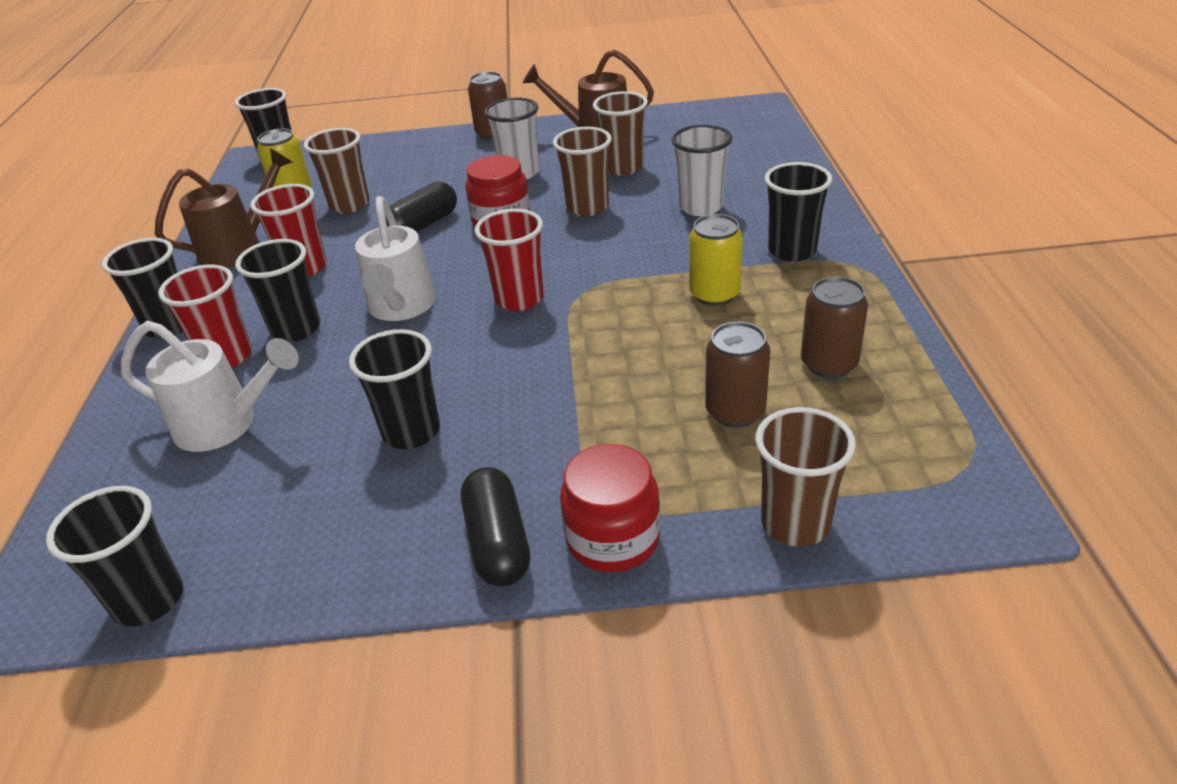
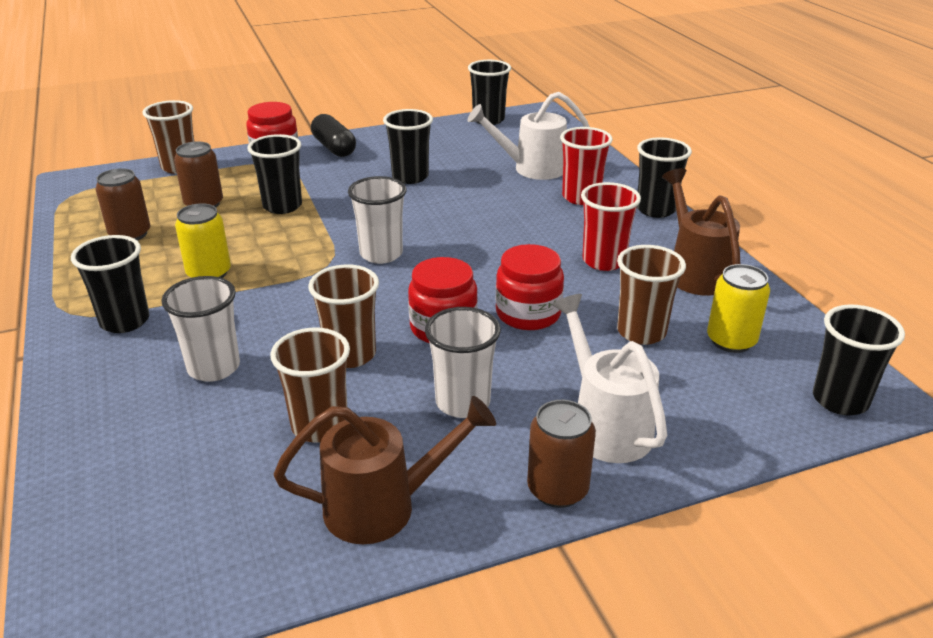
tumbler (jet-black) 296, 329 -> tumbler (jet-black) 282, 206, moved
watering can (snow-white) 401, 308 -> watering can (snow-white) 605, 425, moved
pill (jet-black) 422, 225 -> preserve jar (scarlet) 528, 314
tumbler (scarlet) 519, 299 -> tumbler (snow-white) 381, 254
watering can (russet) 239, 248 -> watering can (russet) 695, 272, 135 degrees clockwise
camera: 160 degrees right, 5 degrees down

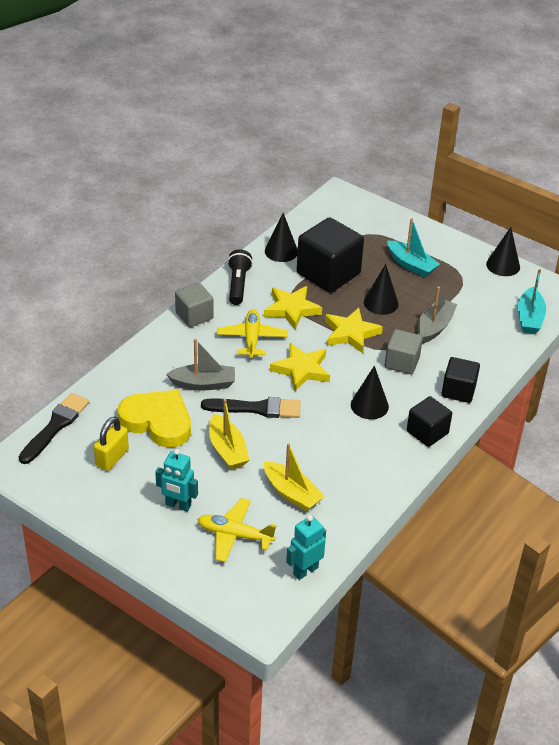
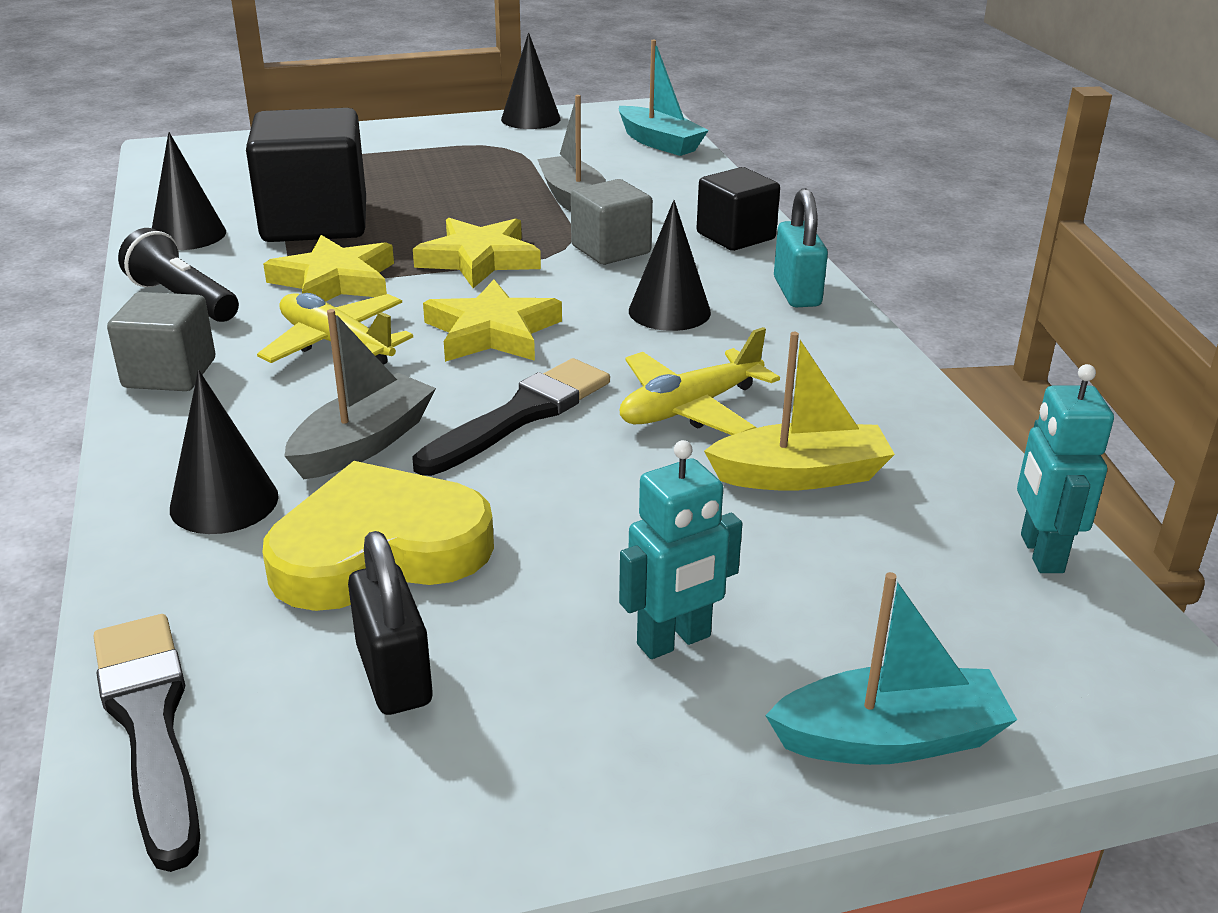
sailboat (yellow) 227, 450 -> none
aeroplane (yellow) 234, 535 -> aeroplane (yellow) 690, 408, moved
cone shape (jet-black) 381, 303 -> cone shape (jet-black) 224, 502, moved
sailboat (teal) 411, 265 -> sailboat (teal) 890, 739, moved
block (jet-black) 427, 432 -> lock (teal) 797, 292
lock (yellow) 112, 458 -> lock (jet-black) 394, 675
camera: 50 degrees left, 10 degrees down

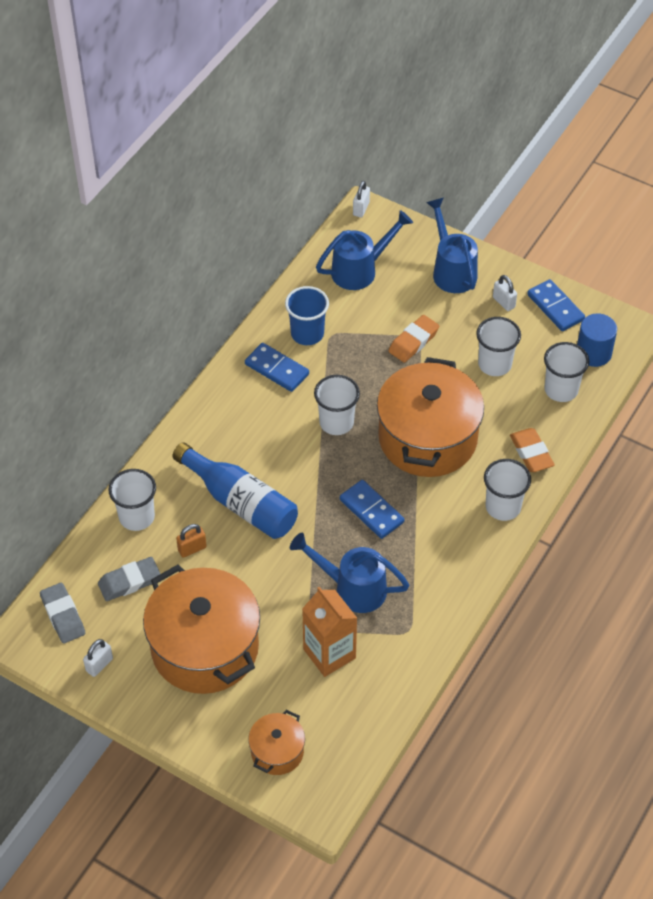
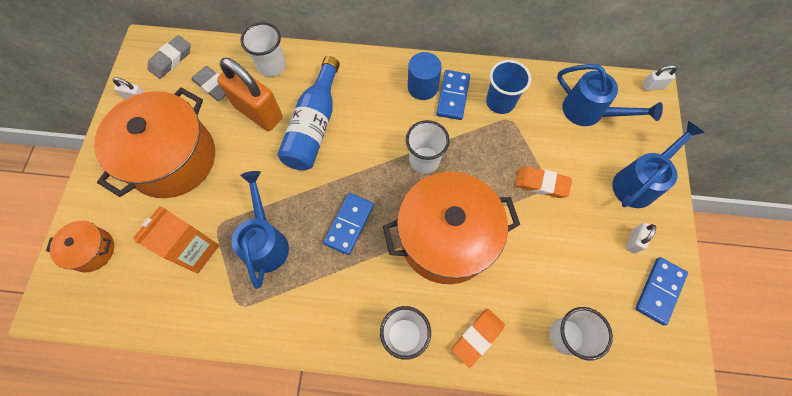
tumbler (snow-white) 494, 364 -> none
cylinder shape (royal blue) 593, 353 -> cylinder shape (royal blue) 422, 87, moved
lock (bright orange) 192, 549 -> lock (bright orange) 258, 112, x2.29
camera: 65 degrees right, 15 degrees up

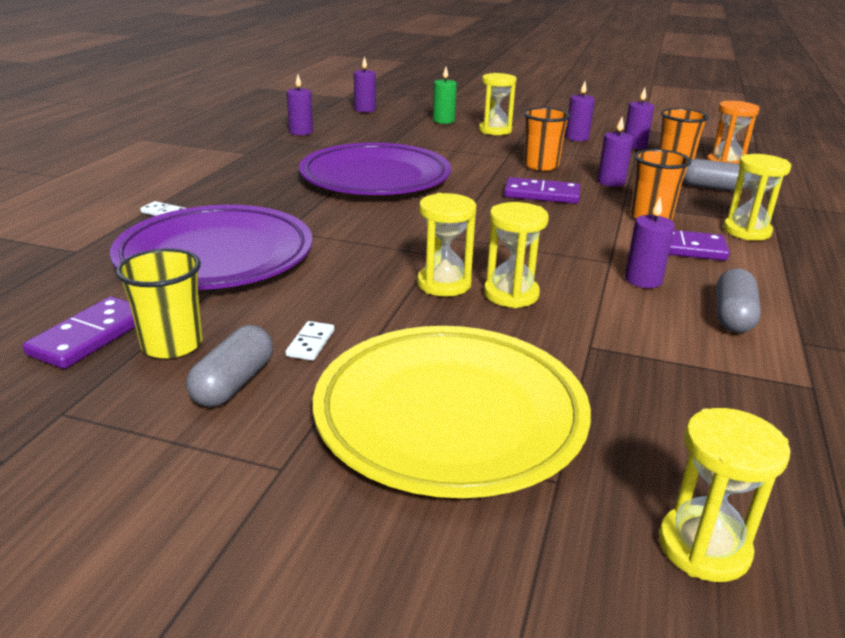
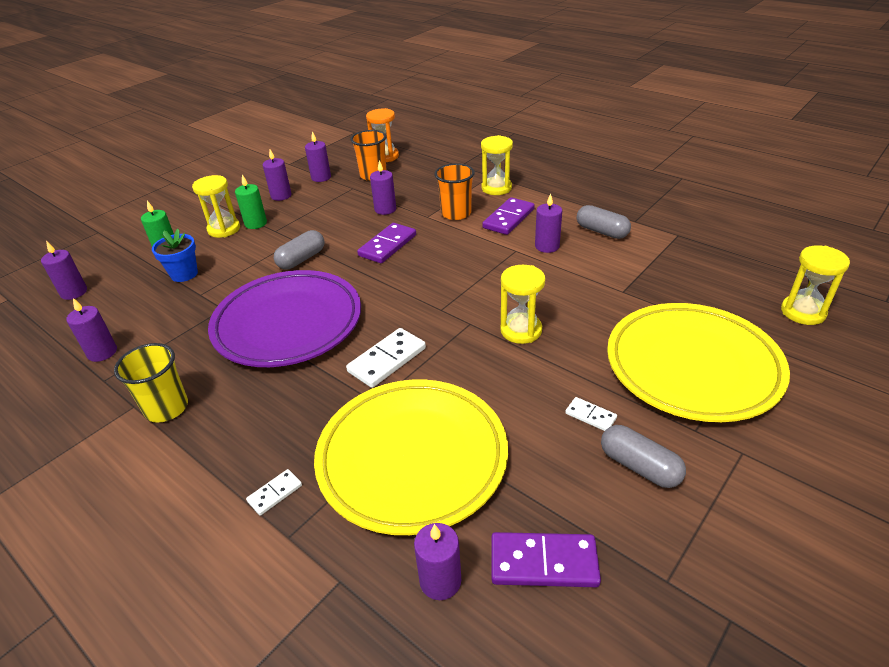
sandglass (yellow) 511, 294 -> none
tumbler (bright orange) 541, 166 -> none
none -> flower pot (royal blue) 184, 274
none -> wax candle (green) 255, 223
none -> domino (snow-white) 387, 360
none -> wax candle (royal purple) 440, 581
tumbler (yellow) 172, 345 -> tumbler (yellow) 167, 408, moved
pill (grey) 712, 188 -> pill (grey) 301, 259, moved
dinner plate (royal purple) 216, 257 -> dinner plate (yellow) 412, 458
domino (royal purple) 90, 336 -> domino (royal purple) 543, 562, 45 degrees counterclockwise
camera: 65 degrees left, 10 degrees up

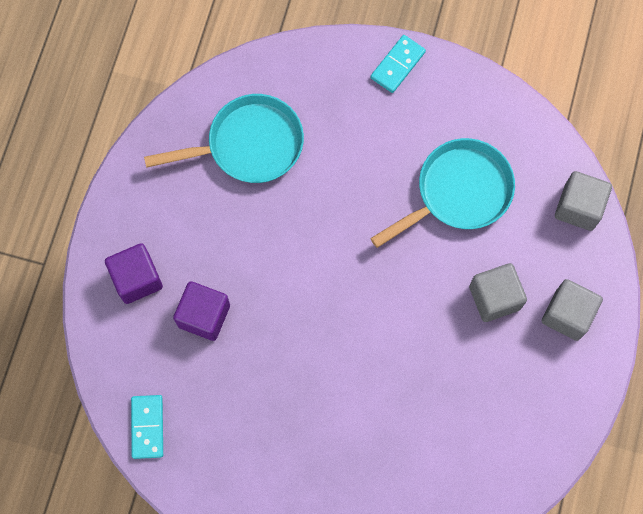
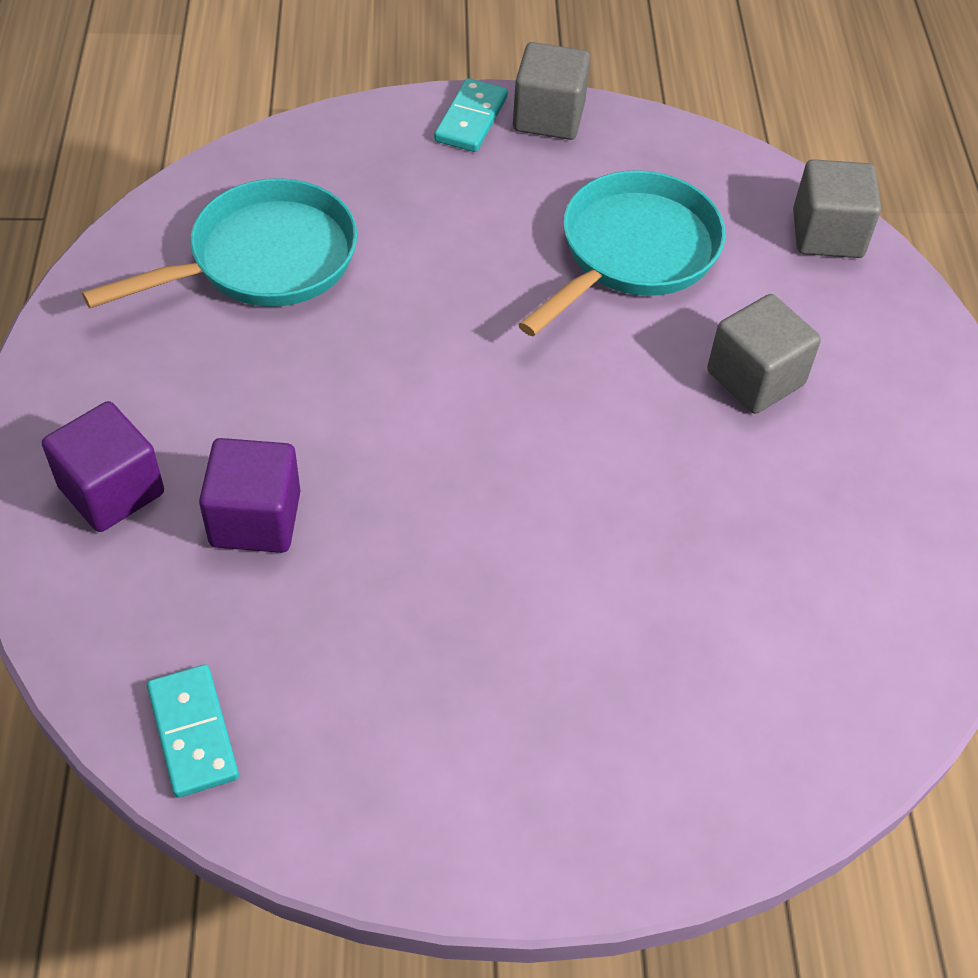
block (grey) 567, 314 -> block (grey) 548, 117, moved
camera: 20 degrees left, 20 degrees down

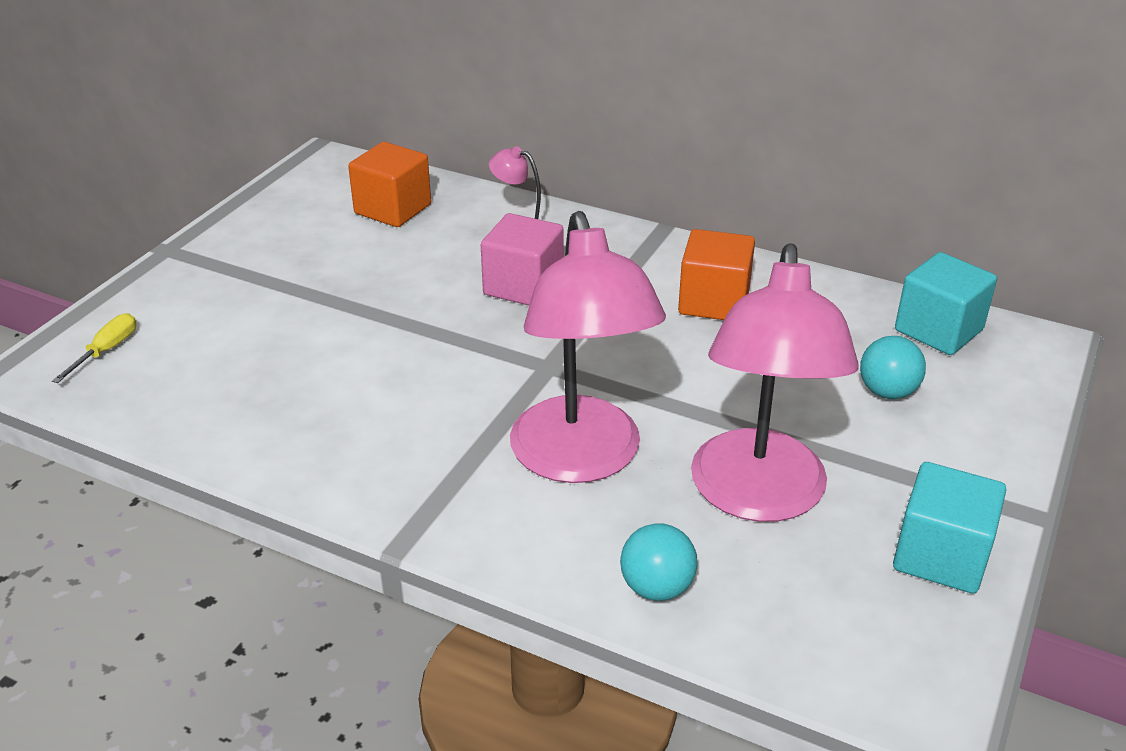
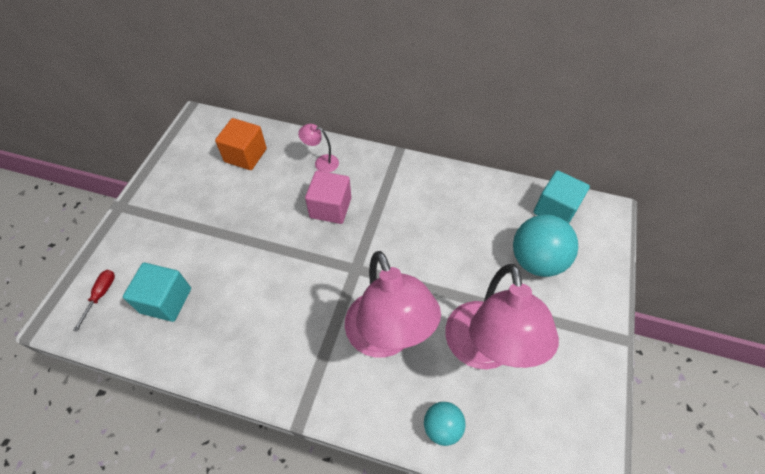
block (bright orange) 714, 302 -> none
block (teal) 941, 556 -> block (teal) 166, 300, moved
hand screwdriver (yellow) 106, 350 -> hand screwdriver (scarlet) 101, 295
ball (teal) 887, 392 -> ball (teal) 536, 260, x1.78
camera: 10 degrees left, 20 degrees up

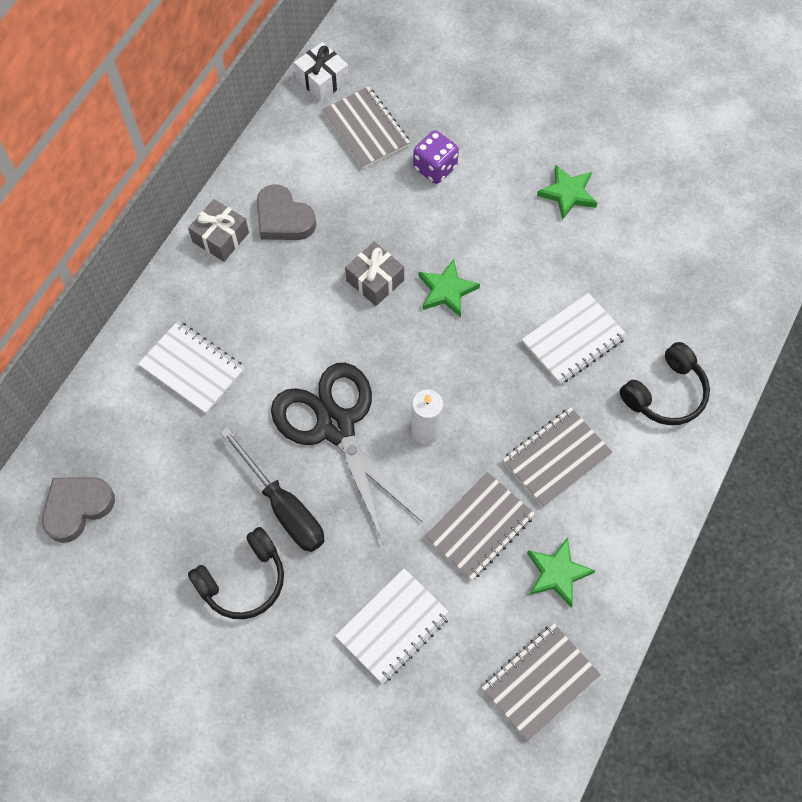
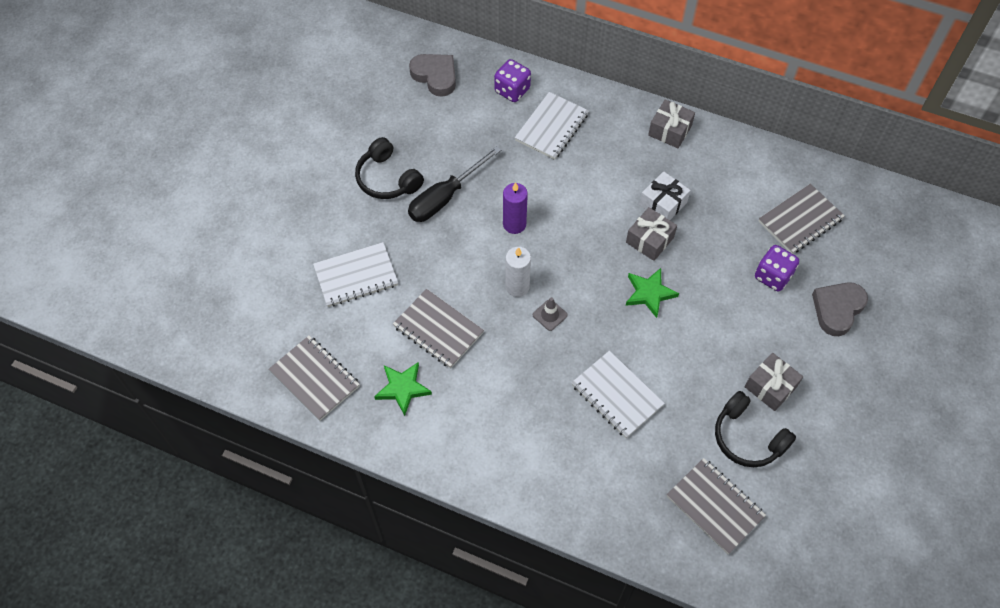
none -> game die (royal purple) 512, 90
none -> traffic cone (grey) 549, 315
love heart (grey) 283, 218 -> love heart (grey) 837, 309, moved
present (snow-white) 322, 80 -> present (snow-white) 663, 204, moved
notepad (grey) 556, 458 -> notepad (grey) 715, 506, moved
headset (jet-black) 666, 394 -> headset (jet-black) 747, 438, moved
shears (jet-black) 335, 426 -> wax candle (royal purple) 514, 224
star shape (green) 568, 193 -> present (grey) 770, 386
notepad (snow-white) 393, 626 -> notepad (snow-white) 356, 276, 60 degrees counterclockwise
camera: 85 degrees right, 5 degrees down

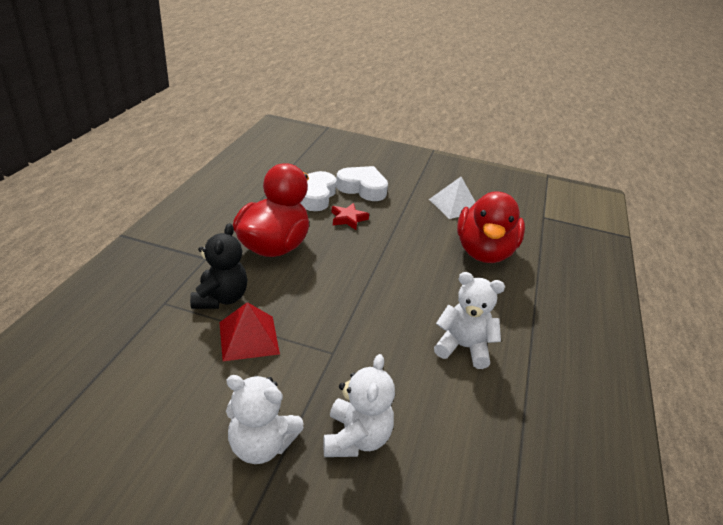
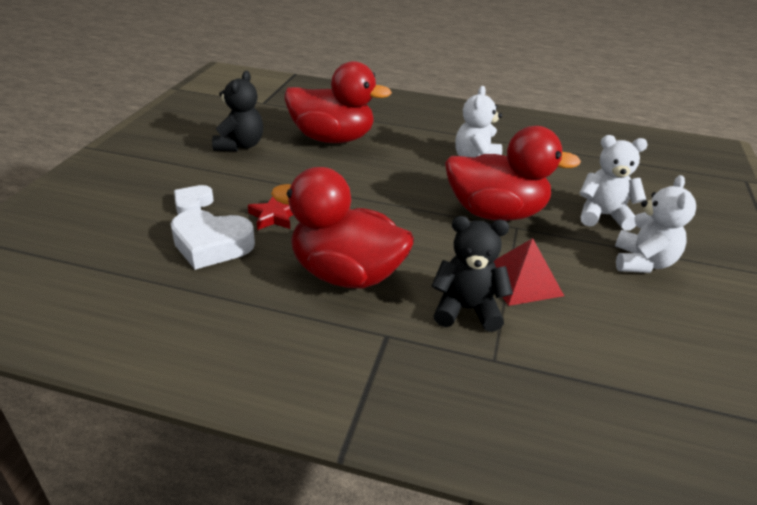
none -> duck (scarlet) 495, 213
pyramid shape (snow-white) 454, 205 -> teddy bear (jet-black) 240, 145
love heart (snow-white) 362, 188 -> love heart (snow-white) 192, 204, x0.58
camera: 90 degrees left, 0 degrees up

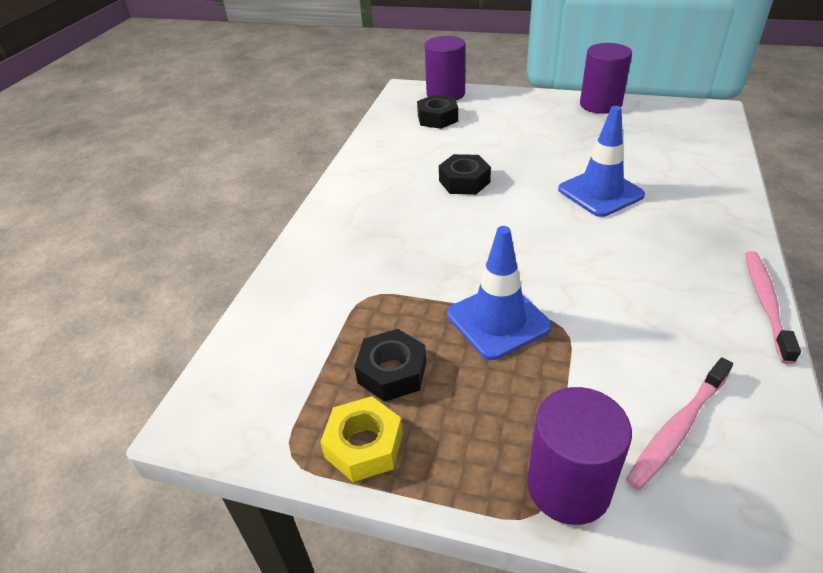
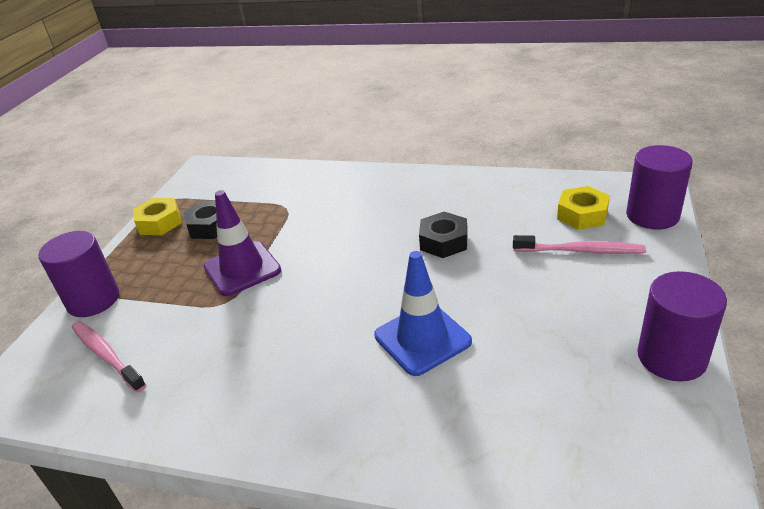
toothbrush (rosy) 766, 303 -> toothbrush (rosy) 580, 251, moved
hex nut (jet-black) 437, 118 -> hex nut (yellow) 582, 215
traffic cone (royal blue) 498, 320 -> traffic cone (royal purple) 242, 269
camera: 90 degrees right, 5 degrees down

